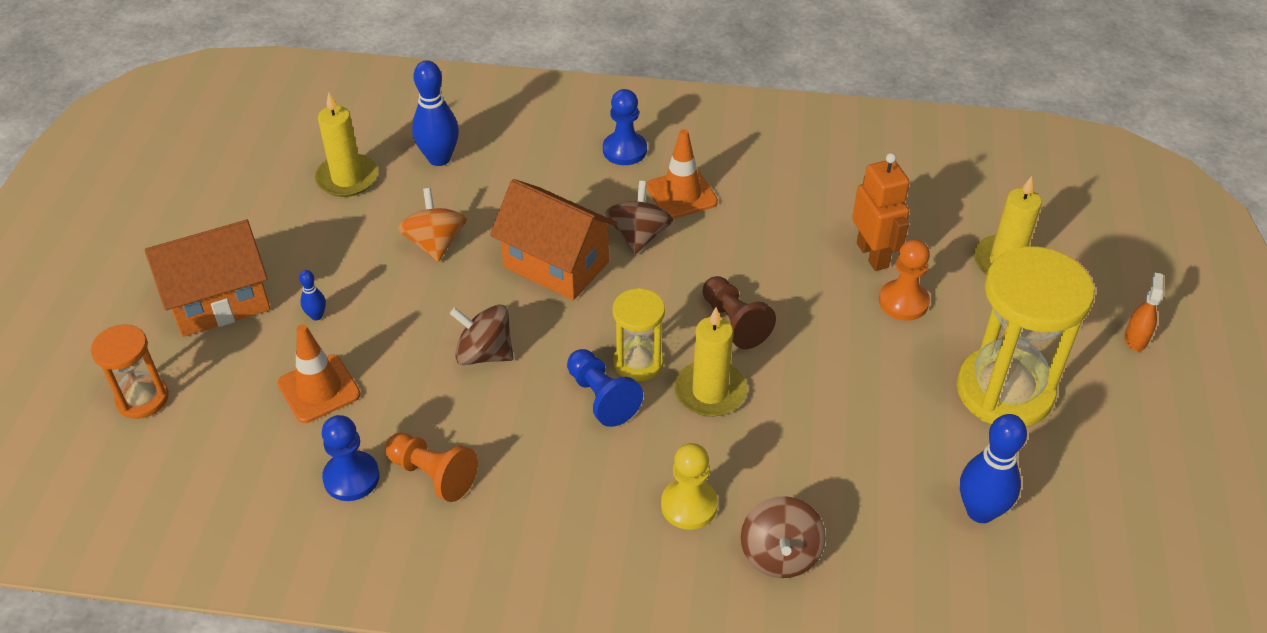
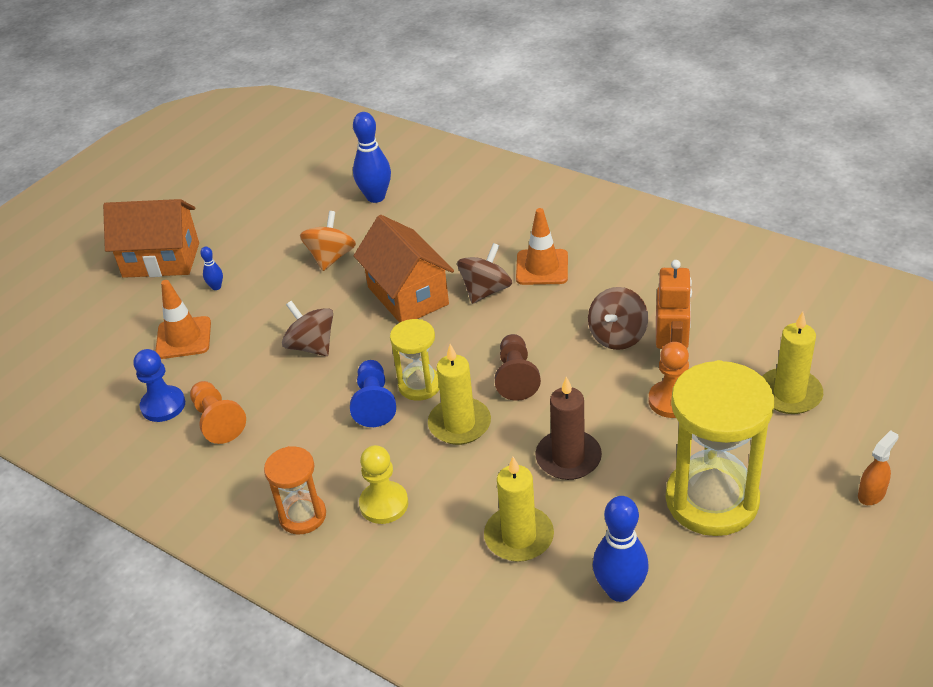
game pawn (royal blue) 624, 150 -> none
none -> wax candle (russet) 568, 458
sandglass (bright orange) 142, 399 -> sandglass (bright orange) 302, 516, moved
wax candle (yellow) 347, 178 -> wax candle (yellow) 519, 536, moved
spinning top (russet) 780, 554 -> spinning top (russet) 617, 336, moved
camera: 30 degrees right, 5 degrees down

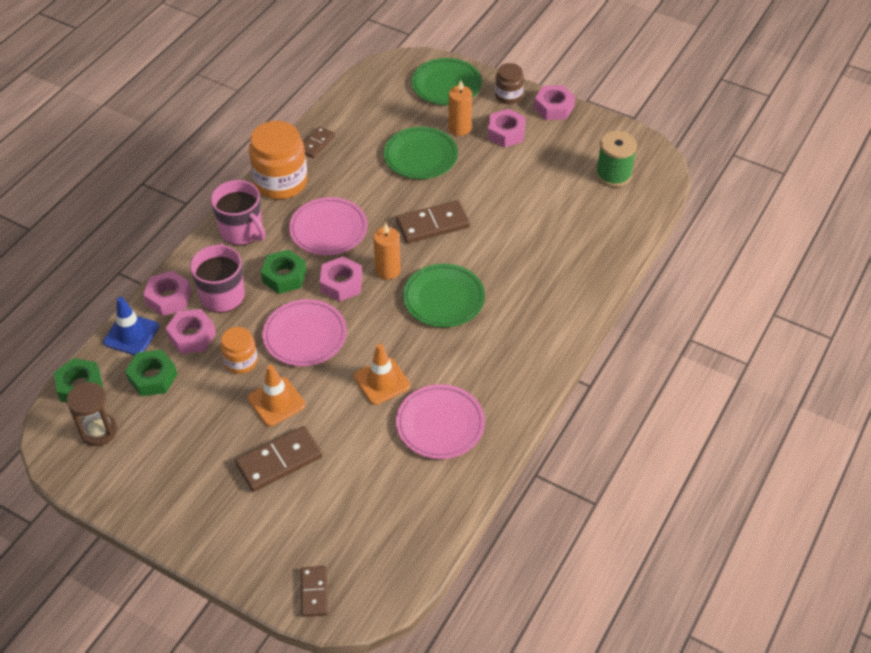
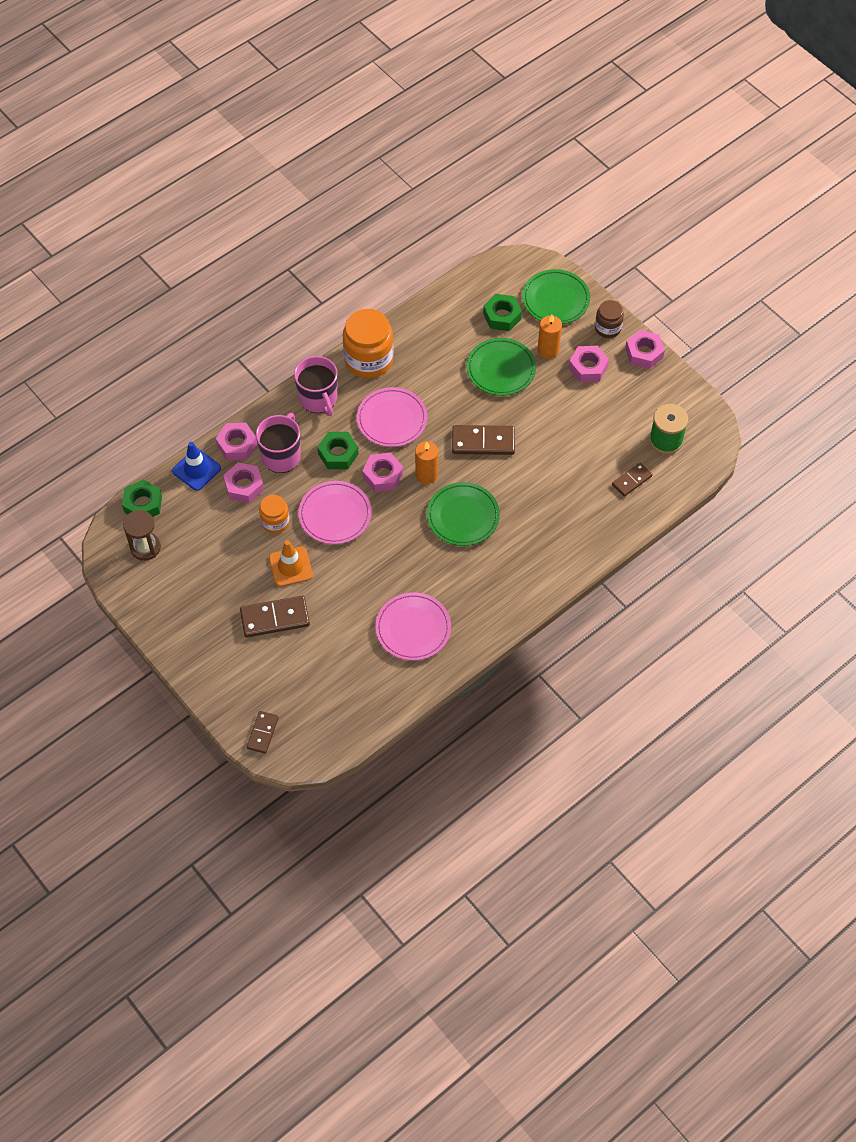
traffic cone (bright orange) 382, 381 -> none
hex nut (green) 153, 377 -> hex nut (green) 502, 316, moved
domino (russet) 316, 144 -> domino (russet) 631, 480, moved
camera: 20 degrees right, 10 degrees up

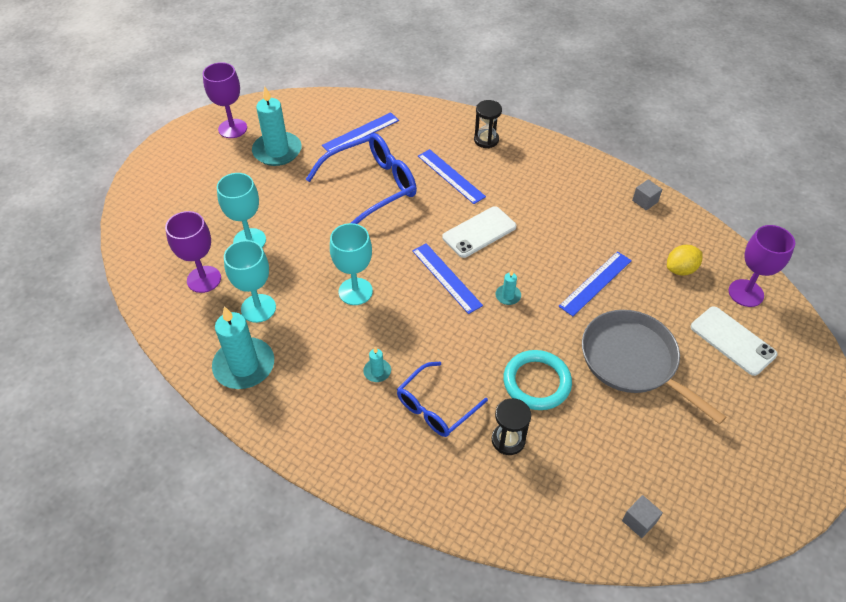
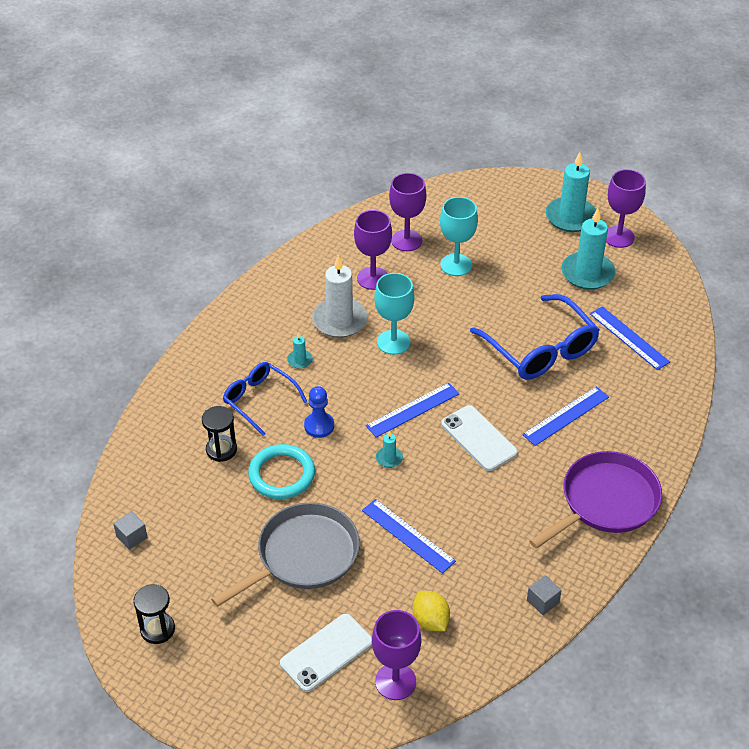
none -> game pawn (royal blue) 319, 426
none -> wax candle (snow-white) 339, 320
none -> skillet (royal purple) 606, 501
wax candle (teal) 244, 366 -> wax candle (teal) 570, 217, moved
sandglass (jet-black) 486, 140 -> sandglass (jet-black) 157, 629, moved
chalice (teal) 258, 308 -> chalice (royal purple) 373, 278
camera: 90 degrees right, 5 degrees down

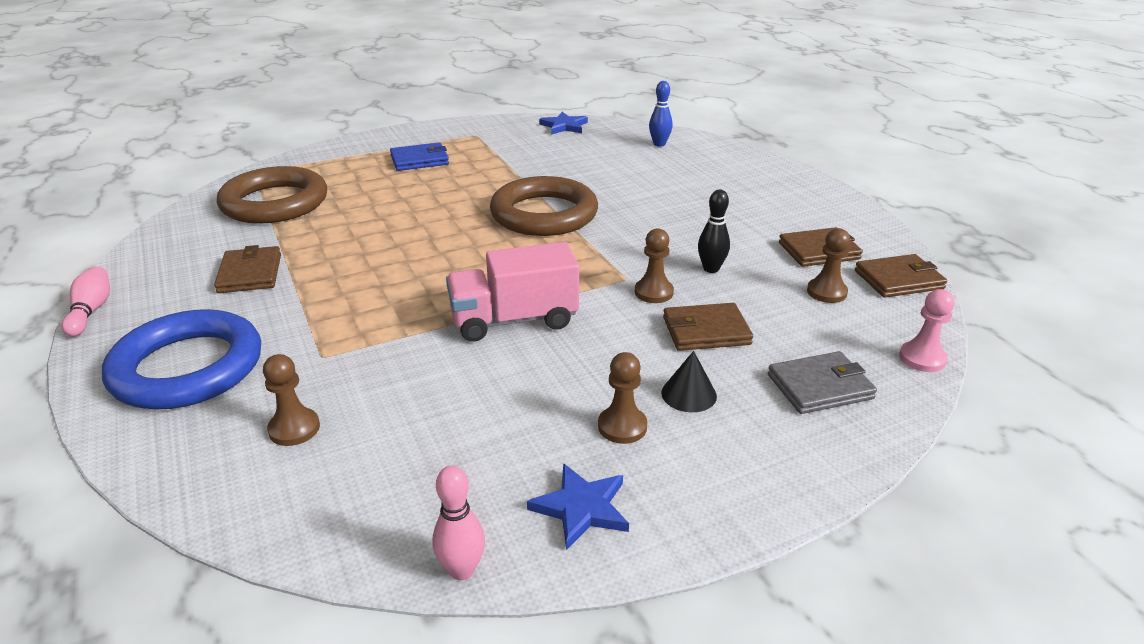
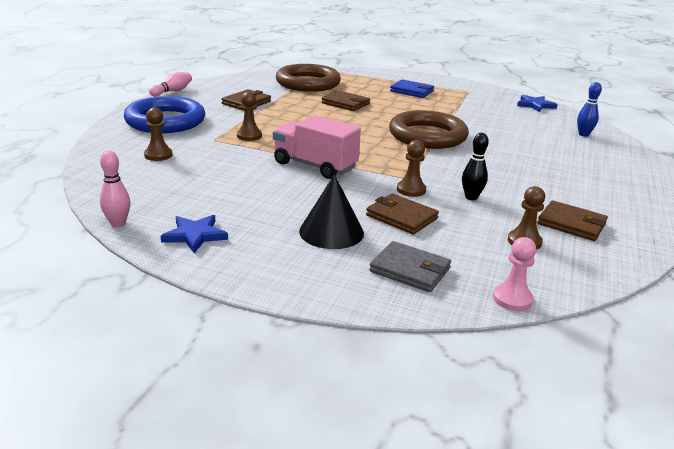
game pawn (russet) 622, 426 -> game pawn (russet) 249, 136, moved
billfold (russet) 898, 280 -> billfold (russet) 345, 103, moved
cone shape (jet-black) 689, 394 -> cone shape (jet-black) 331, 232, x1.64
camera: 45 degrees right, 5 degrees down

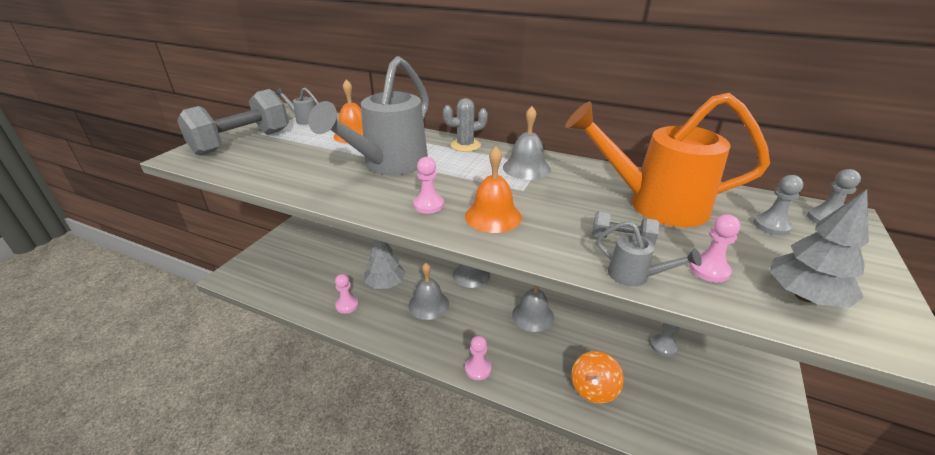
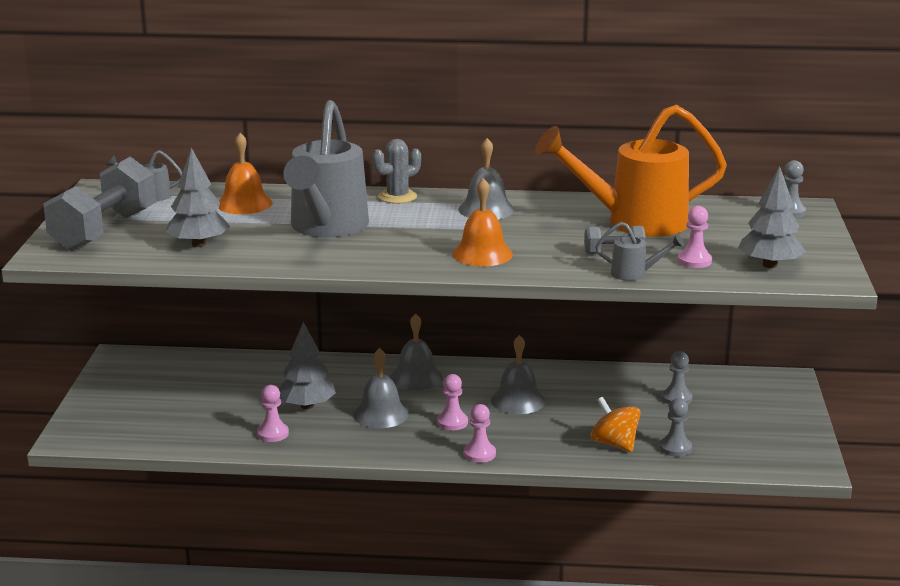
none -> tree (grey) 199, 244
game pawn (rosy) 428, 205 -> game pawn (rosy) 452, 422, moved
game pawn (grey) 771, 226 -> game pawn (grey) 675, 448, moved
spinning top (bright orange) 593, 389 -> spinning top (bright orange) 614, 444, 135 degrees clockwise
camera: 20 degrees left, 10 degrees down

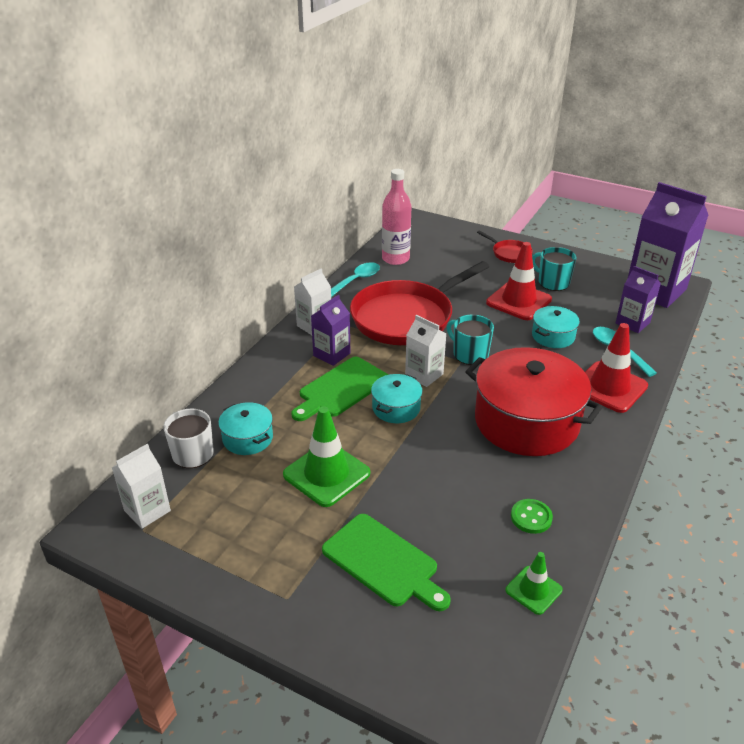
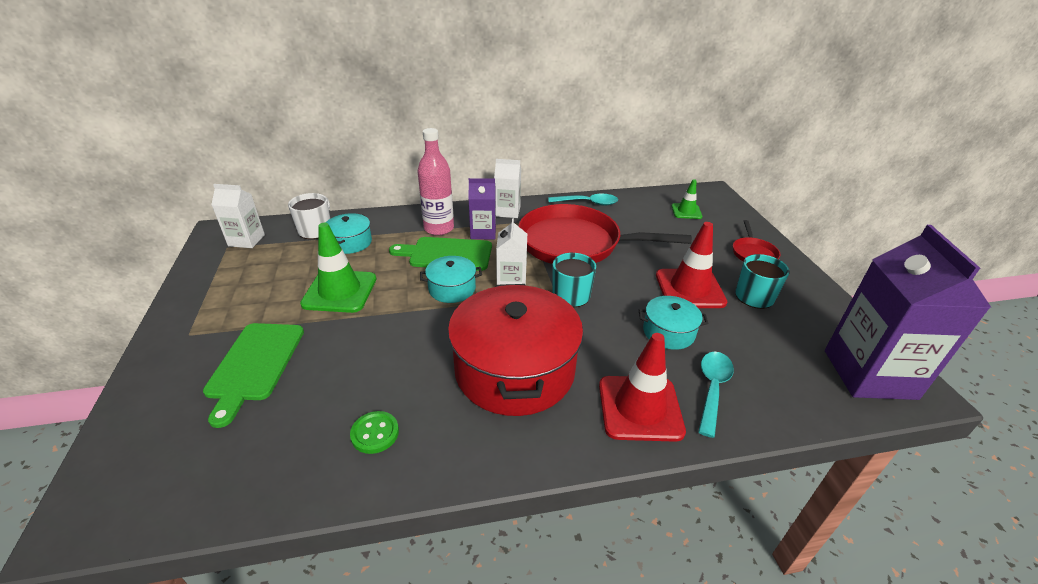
carton (royal purple) 632, 323 -> none
flask (rosy) 395, 259 -> flask (rosy) 439, 228, moved
traffic cone (green) 533, 590 -> traffic cone (green) 686, 211, moved
camera: 50 degrees right, 0 degrees up

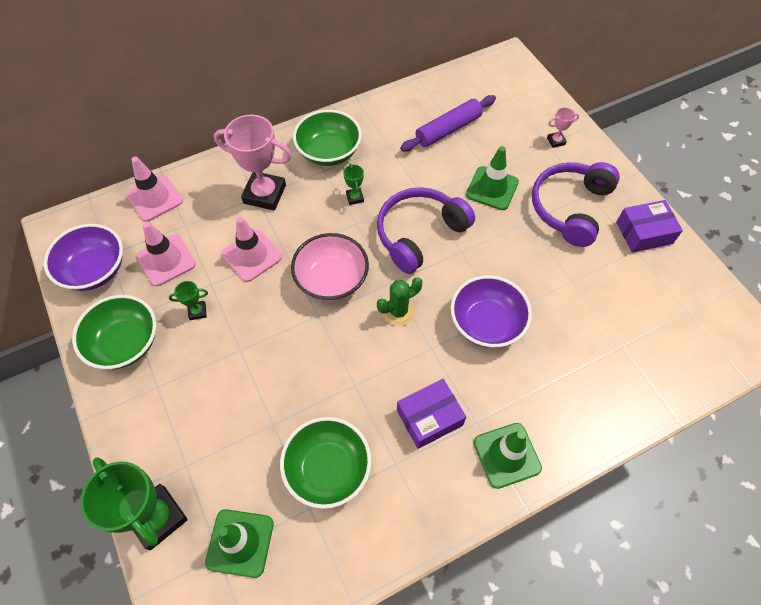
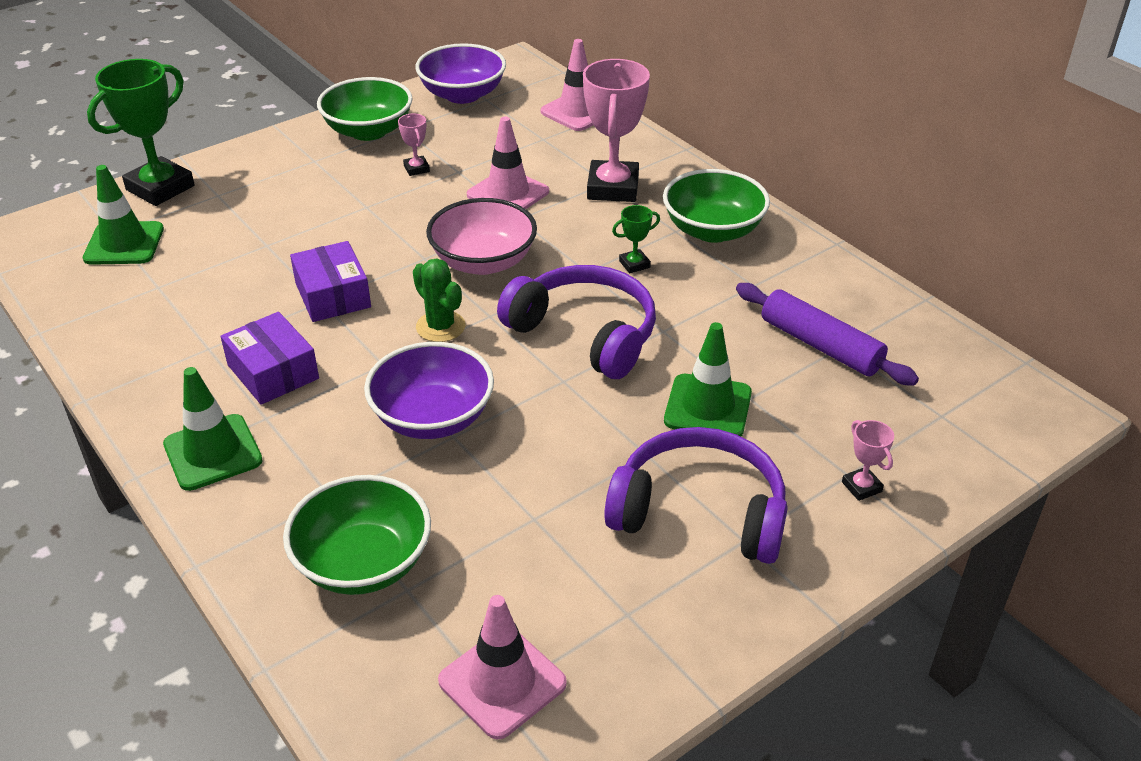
traffic cone (rosy) 166, 260 -> traffic cone (rosy) 502, 682, moved
deep dish (green) 328, 469 -> deep dish (green) 363, 563, moved
parcel (royal purple) 644, 233 -> parcel (royal purple) 333, 295, moved
award cup (green) 197, 311 -> award cup (rosy) 416, 168
camera: 80 degrees right, 20 degrees down

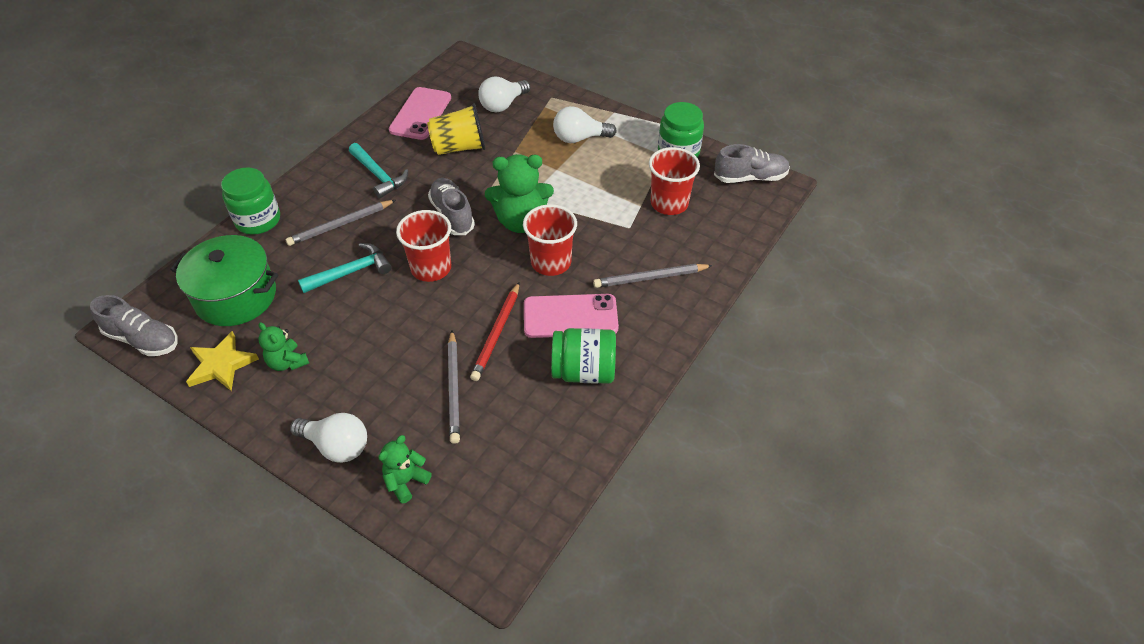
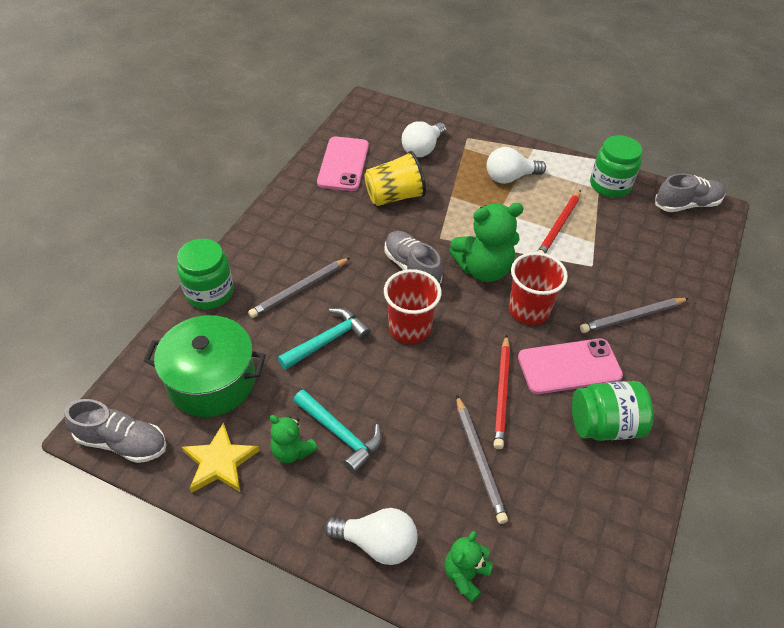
tumbler (scarlet) 669, 203 -> none
none -> wooden pencil (scarlet) 558, 226
claw hammer (teal) 378, 175 -> claw hammer (teal) 340, 434, moved
camera: 10 degrees left, 0 degrees up

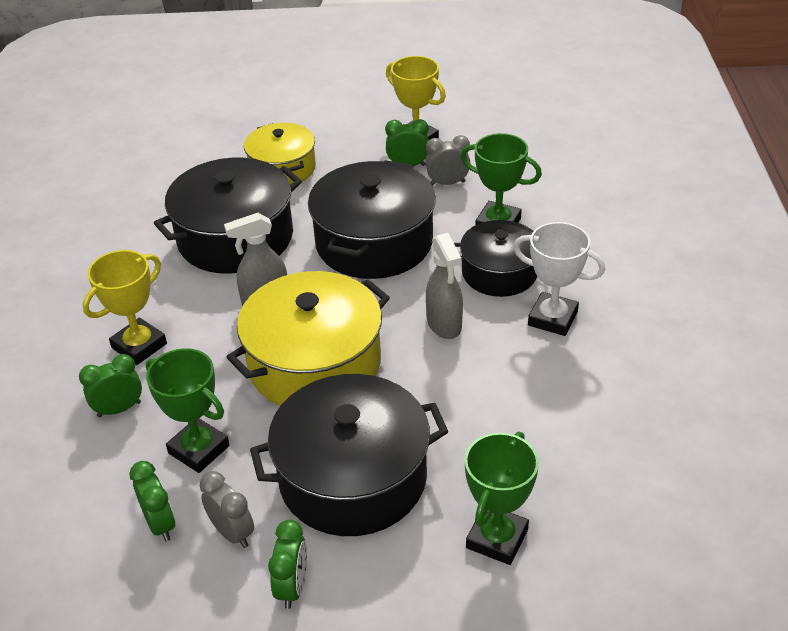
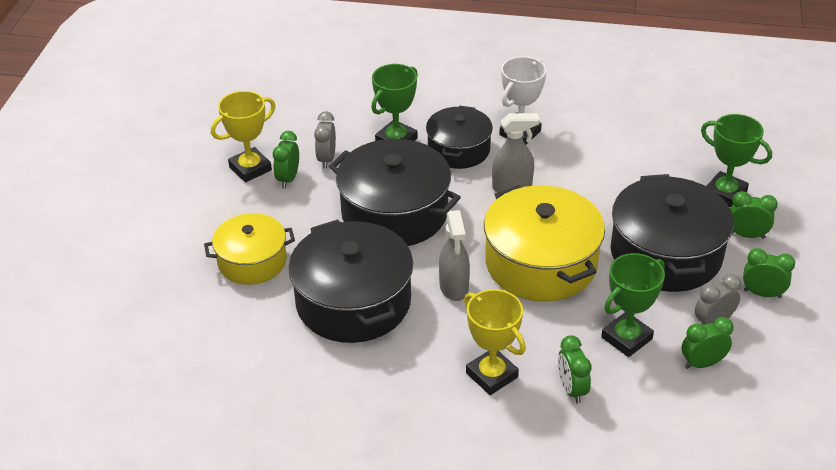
none -> alarm clock (green) 747, 235
camera: 80 degrees left, 0 degrees up

